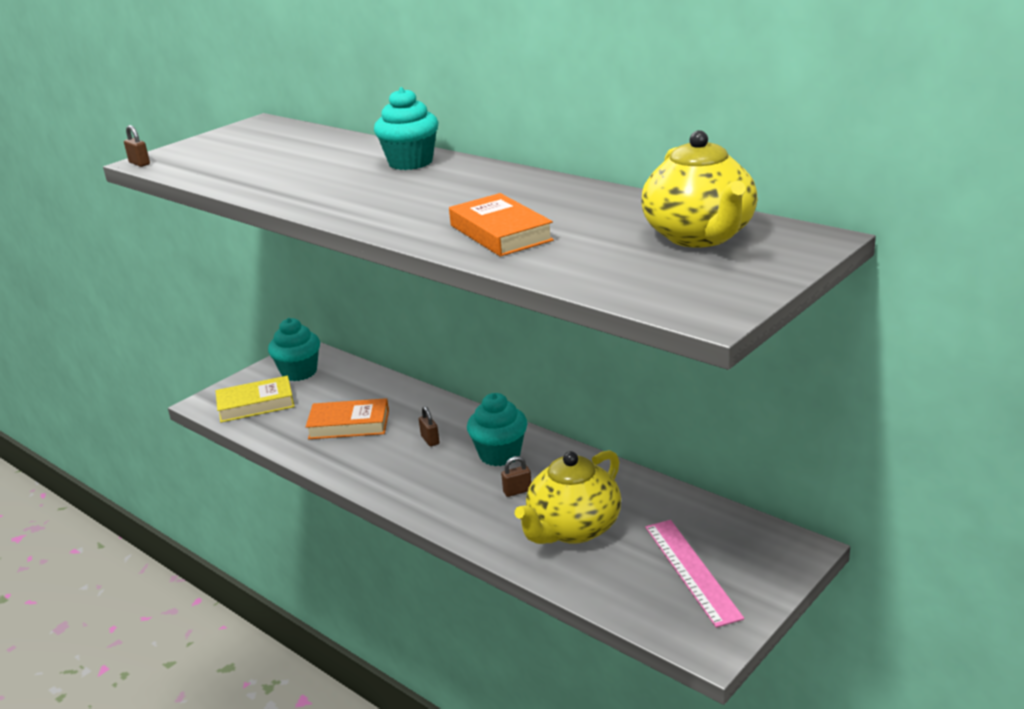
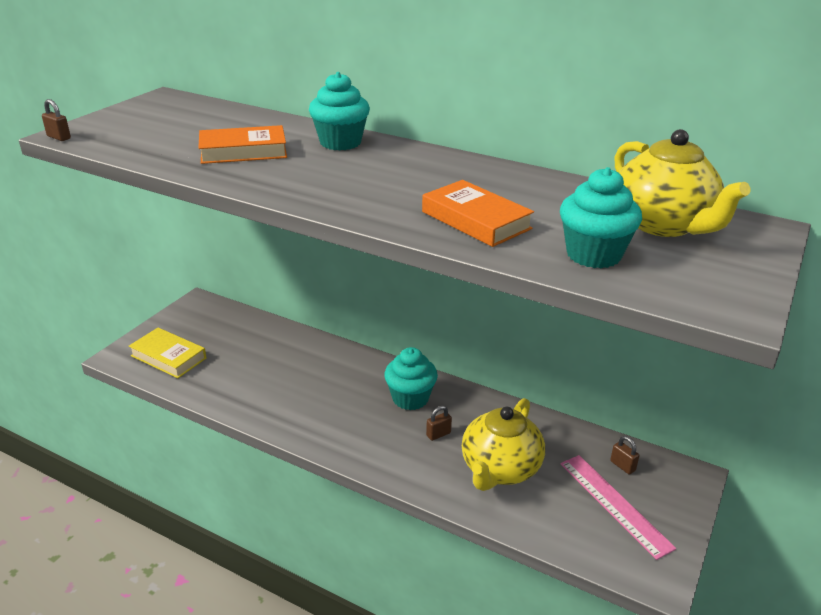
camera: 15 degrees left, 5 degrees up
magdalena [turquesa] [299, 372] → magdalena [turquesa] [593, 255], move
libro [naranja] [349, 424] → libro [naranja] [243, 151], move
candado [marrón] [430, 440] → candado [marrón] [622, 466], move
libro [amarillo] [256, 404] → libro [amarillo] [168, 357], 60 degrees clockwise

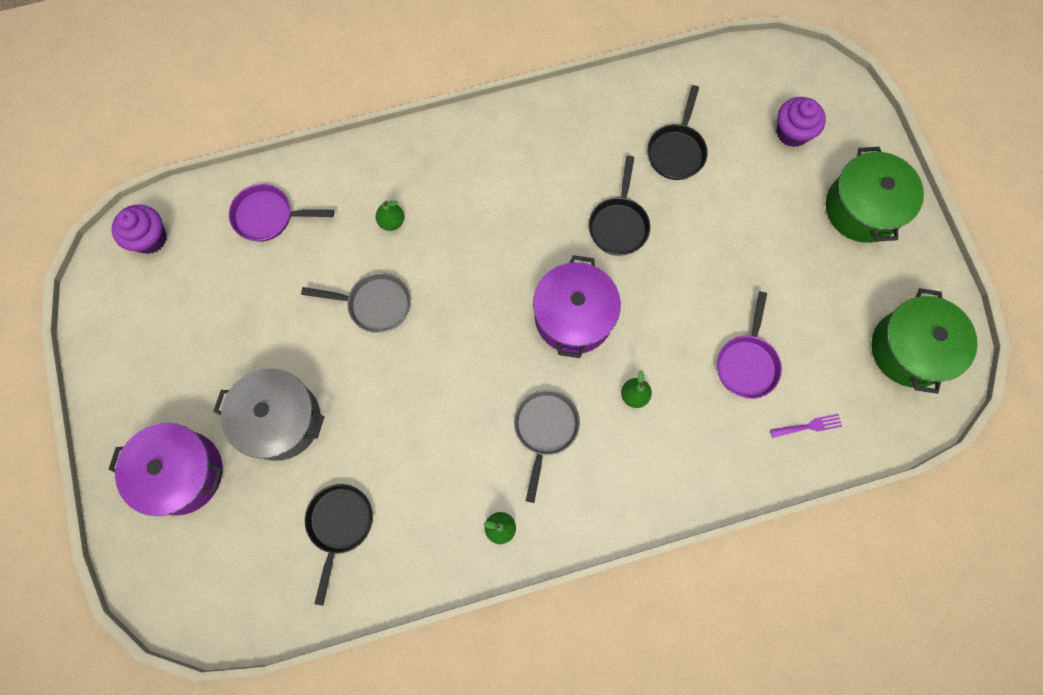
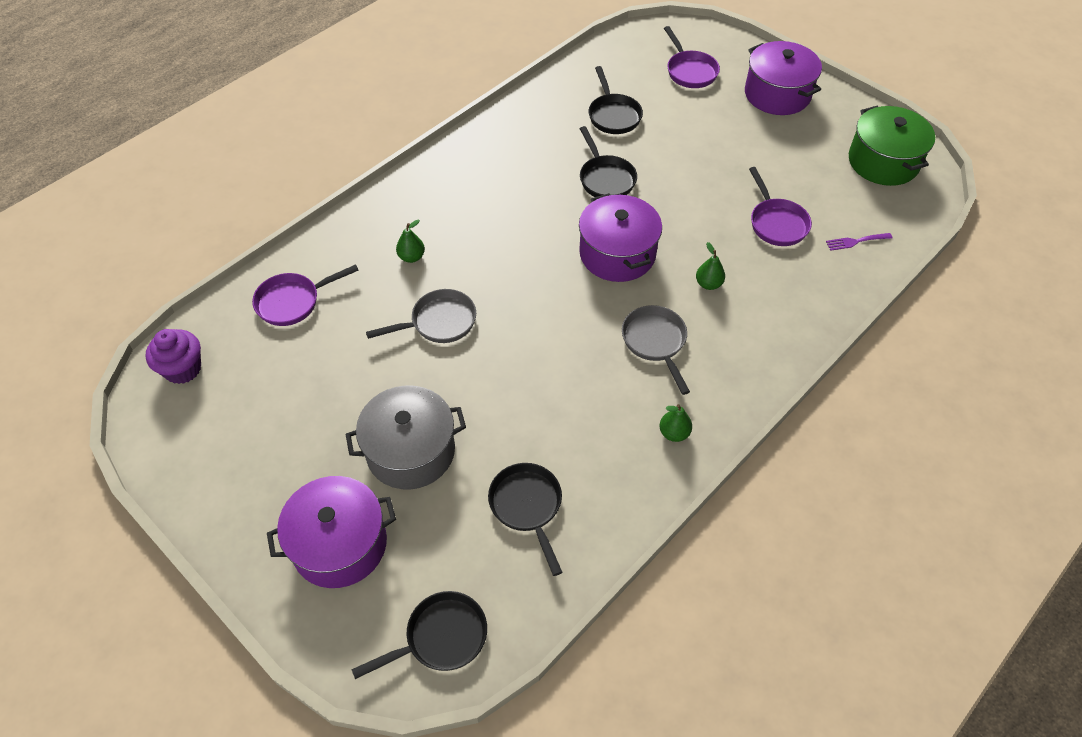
camera: 30 degrees left, 20 degrees down
- → sartén [negro] [440, 637]
magdalena [morado] [792, 132] → sartén [morado] [690, 71]
olla [verde] [862, 208] → olla [morado] [777, 94]
tenedor [morado] [809, 426] → tenedor [morado] [856, 241], 150 degrees counterclockwise

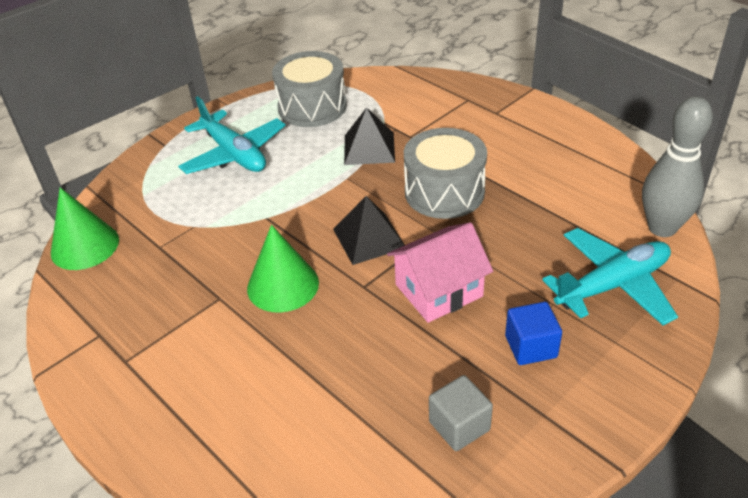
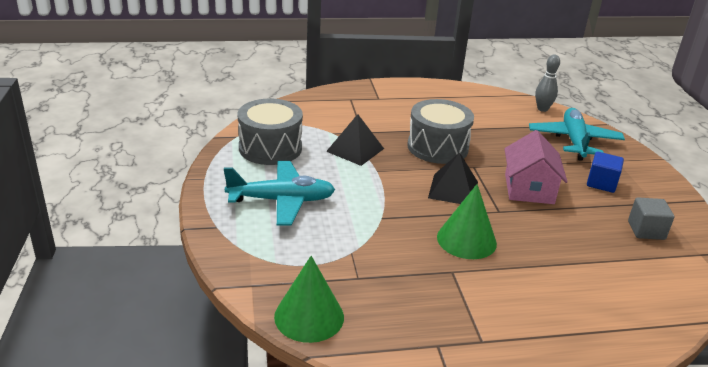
camera: 60 degrees left, 10 degrees down
bolo [gris] [662, 228] → bolo [gris] [542, 109], x0.61

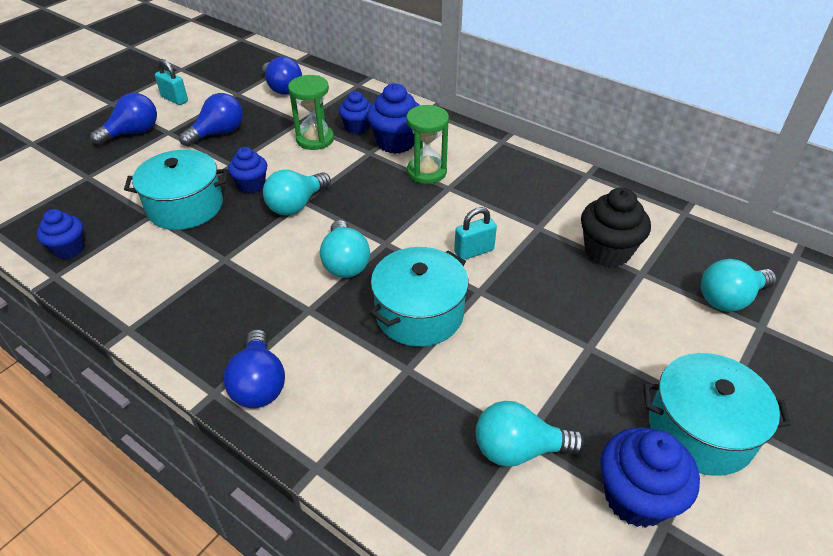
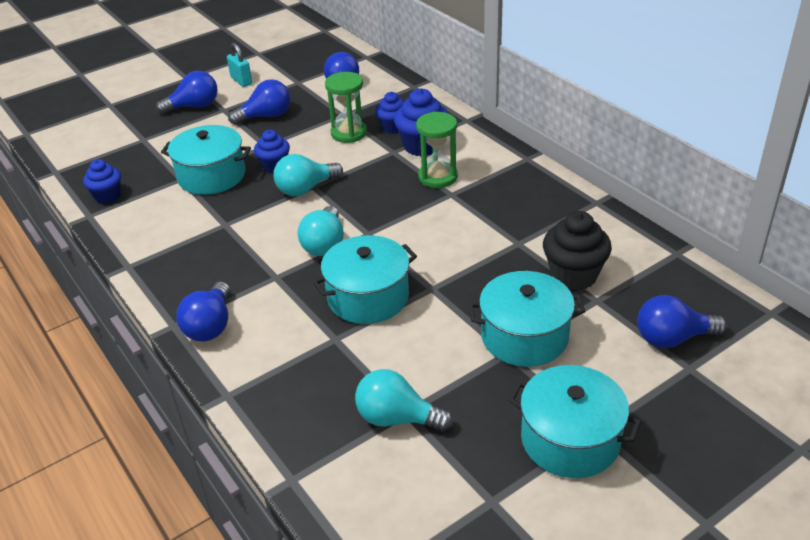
camera: 20 degrees right, 5 degrees down
candado [turquesa] [474, 251] → -
magdalena [azul] [636, 497] → -
- → olla [turquesa] [524, 336]
bombilla [turquesa] [729, 299] → bombilla [azul] [672, 338]

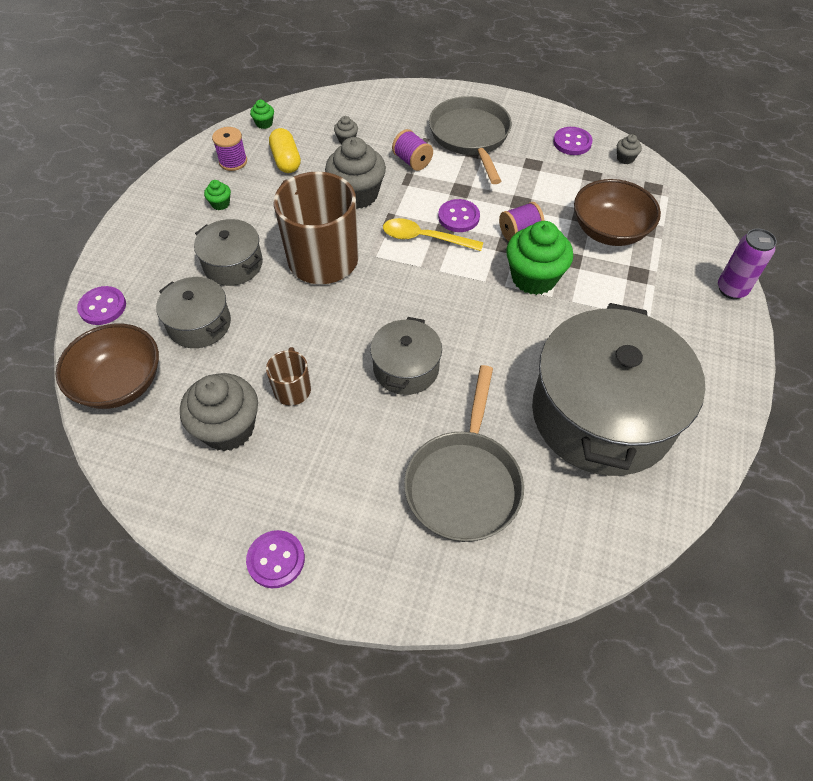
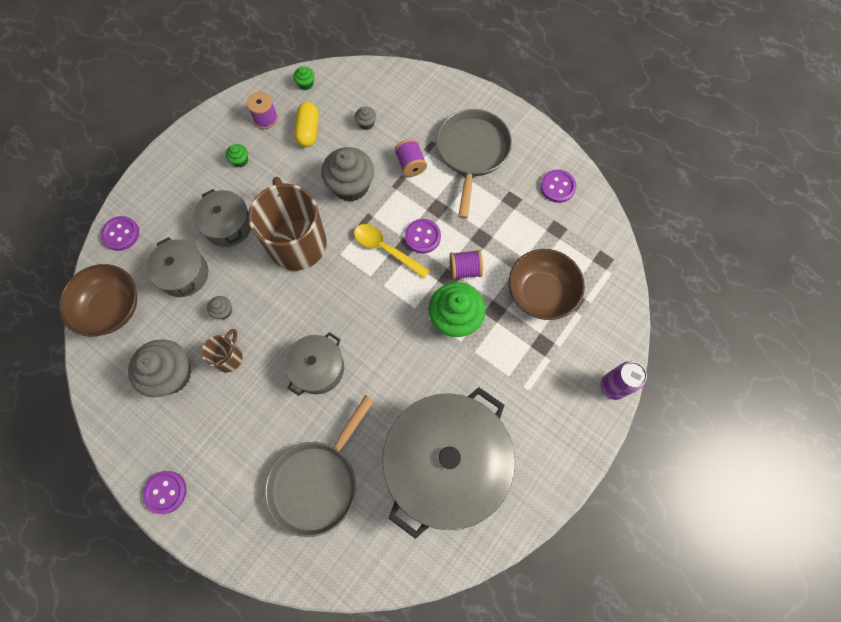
camera: 20 degrees right, 15 degrees up
magdalena [gris] [625, 158] → magdalena [gris] [223, 311], move

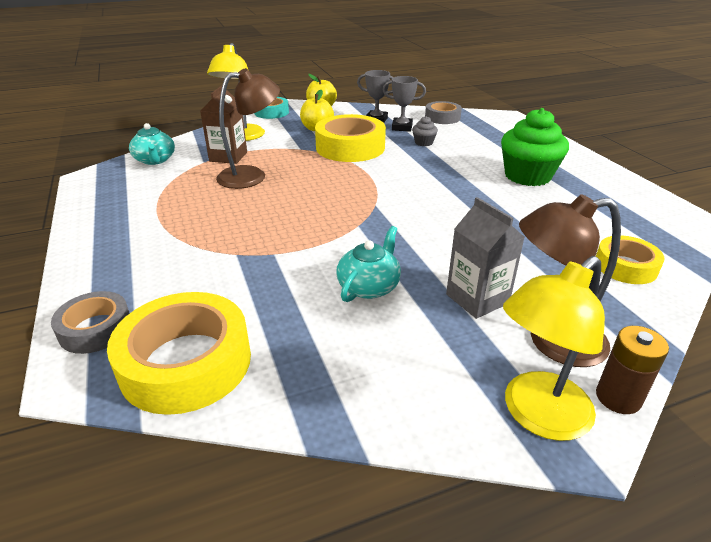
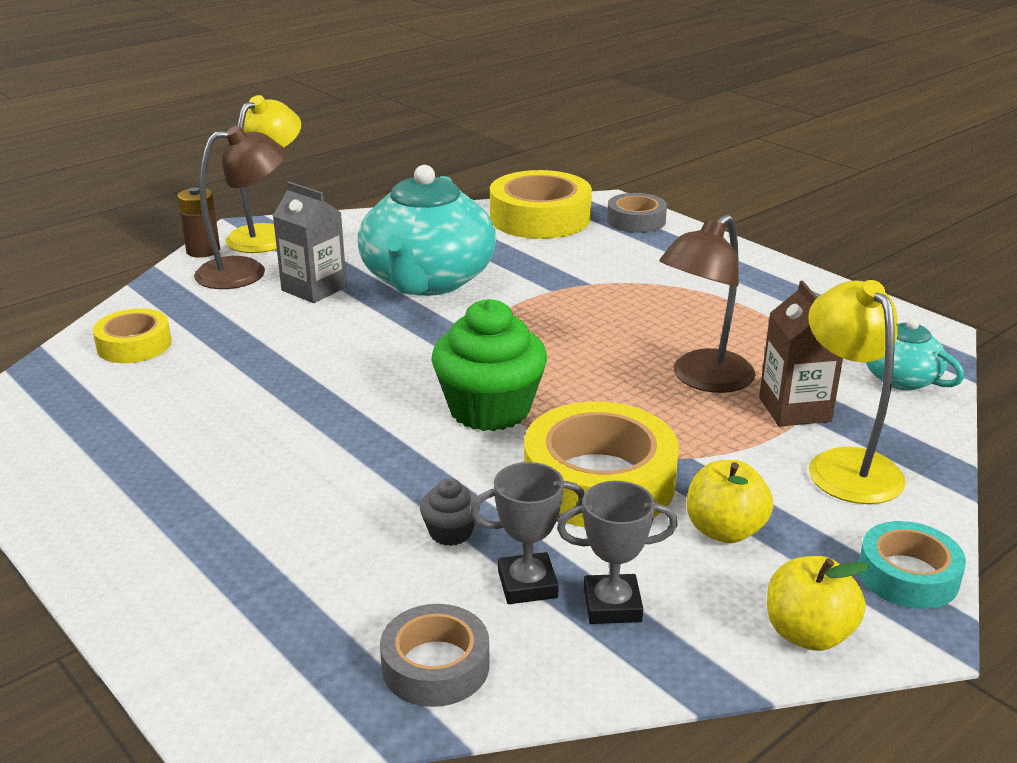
camera: 160 degrees right, 5 degrees down
magdalena [verde] [527, 176] → magdalena [verde] [489, 409], move
tetera [turquesa] [369, 286] → tetera [turquesa] [427, 280], x2.05

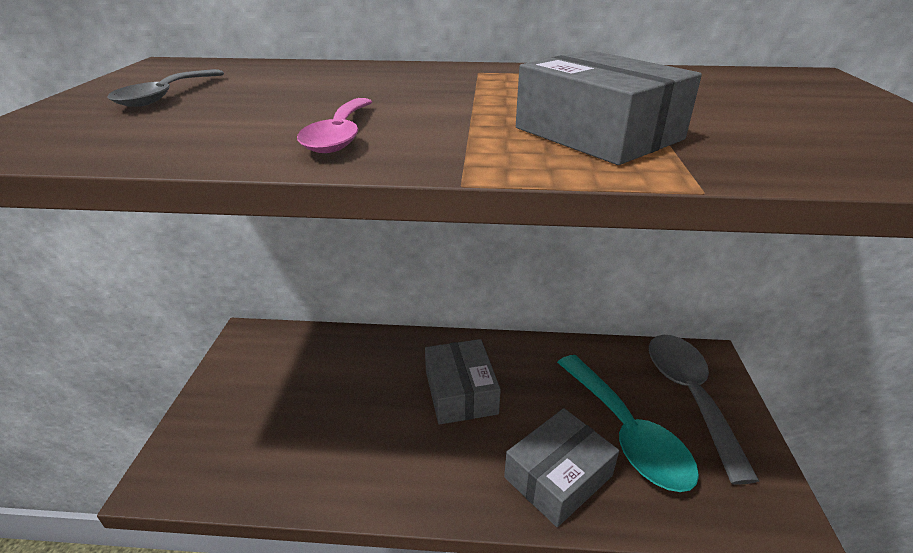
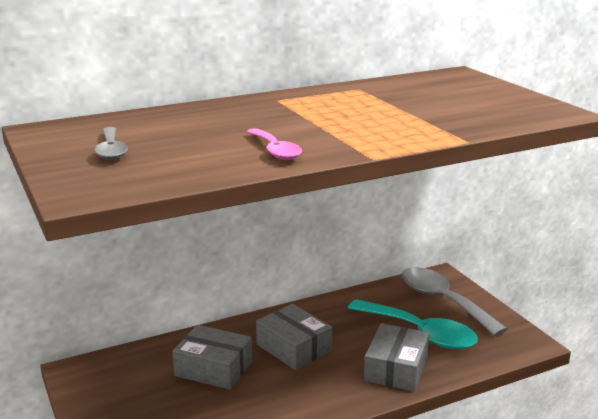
camera: 30 degrees left, 10 degrees down
caja [gris] [598, 133] → caja [gris] [213, 368], move

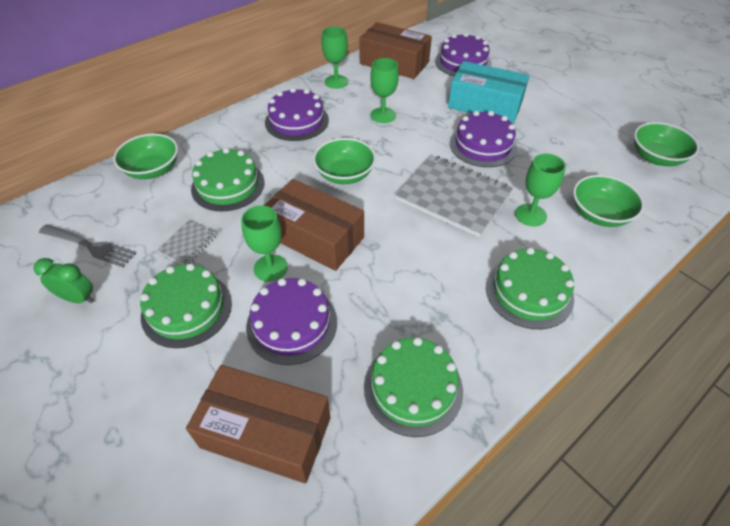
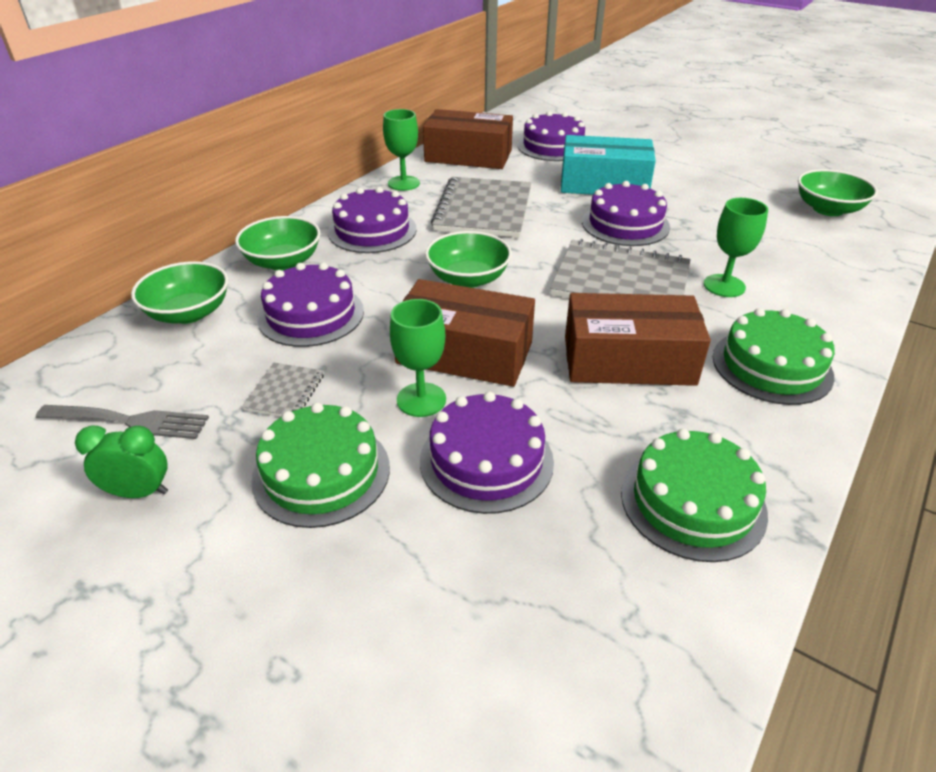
camera: 15 degrees left, 10 degrees down
caja [marrón] [266, 432] → caja [marrón] [628, 360], move
cuenco [verde] [599, 214] → cuenco [verde] [283, 262], move
copa [verde] [383, 115] → cuaderno [gris] [483, 210]
tarta [verde] [228, 185] → tarta [morado] [311, 314]

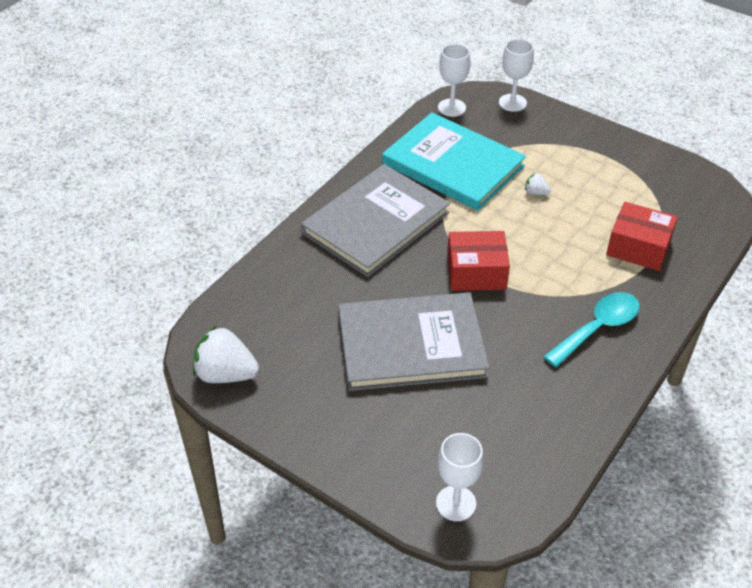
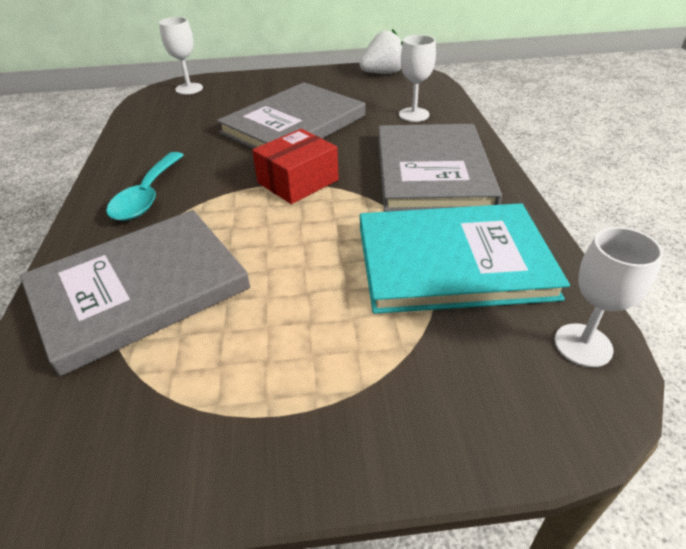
camera: 140 degrees right, 5 degrees down
fresa [blanco] [535, 193] → -
copa [blanco] [512, 103] → copa [blanco] [414, 115], move
caja [rojo] [638, 247] → libro [gris] [139, 289]

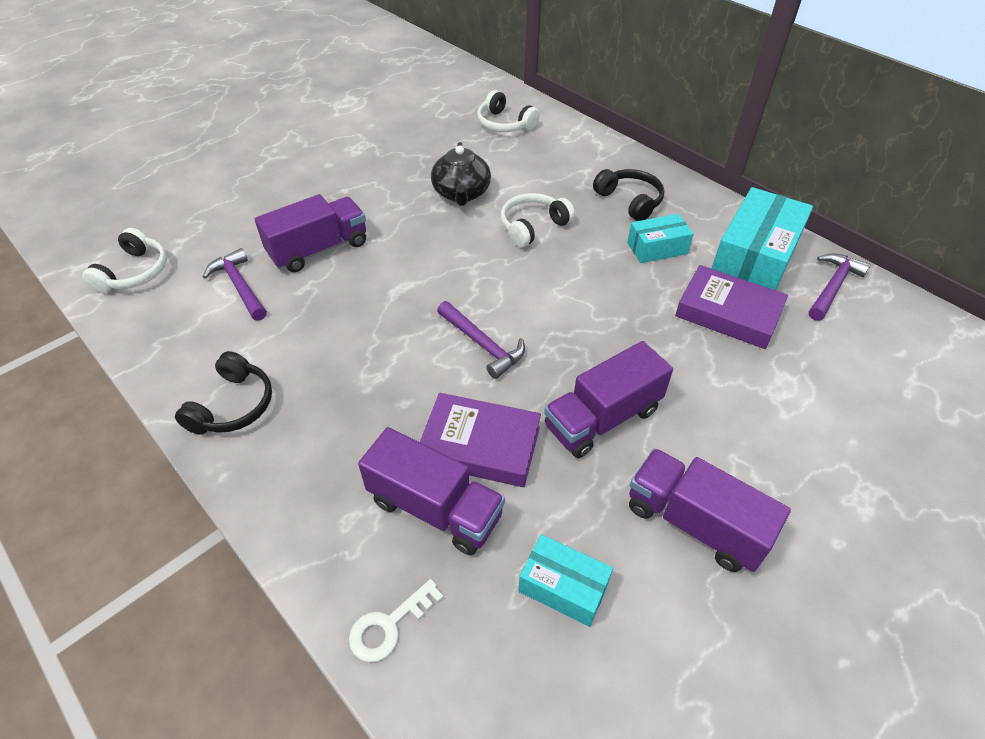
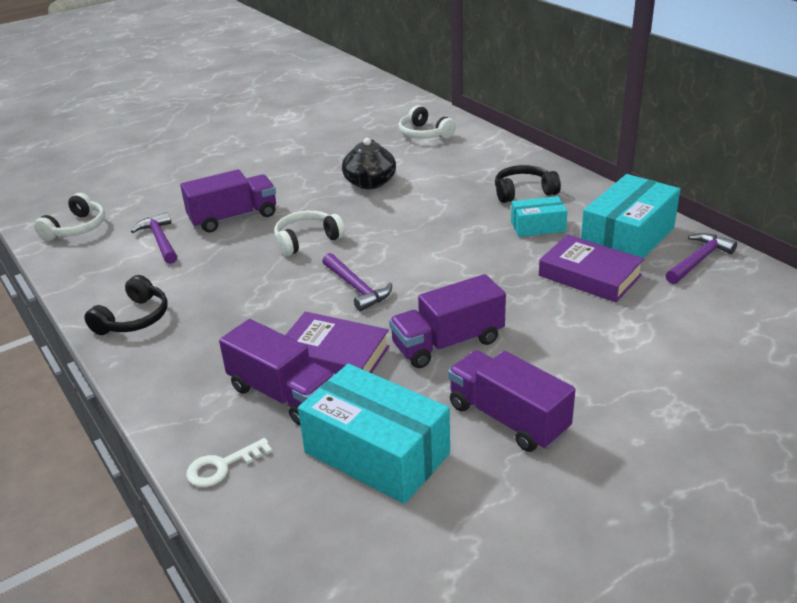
camera: 10 degrees right, 15 degrees down
auriculares [blanco] [532, 226] → auriculares [blanco] [307, 240], move
auriculares [negro] [630, 201] → auriculares [negro] [523, 192], 75 degrees counterclockwise
caja [turquesa] [563, 587] → caja [turquesa] [376, 453], x1.83

